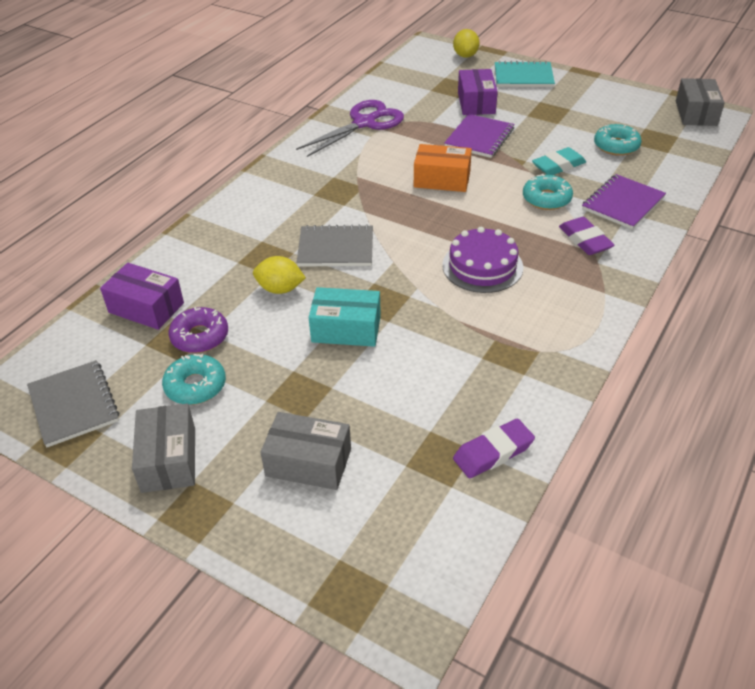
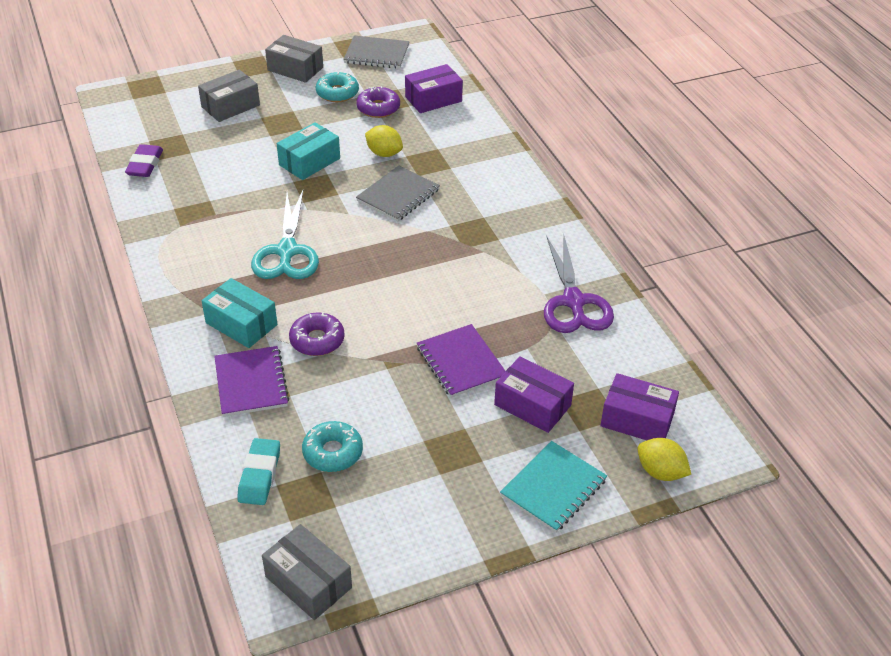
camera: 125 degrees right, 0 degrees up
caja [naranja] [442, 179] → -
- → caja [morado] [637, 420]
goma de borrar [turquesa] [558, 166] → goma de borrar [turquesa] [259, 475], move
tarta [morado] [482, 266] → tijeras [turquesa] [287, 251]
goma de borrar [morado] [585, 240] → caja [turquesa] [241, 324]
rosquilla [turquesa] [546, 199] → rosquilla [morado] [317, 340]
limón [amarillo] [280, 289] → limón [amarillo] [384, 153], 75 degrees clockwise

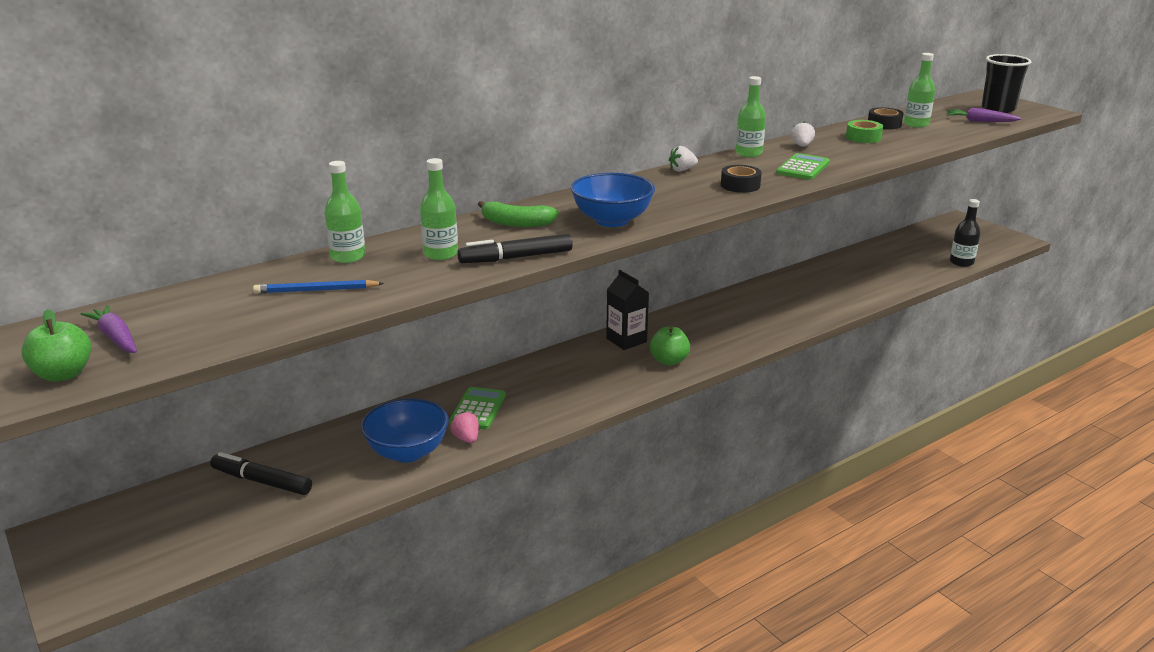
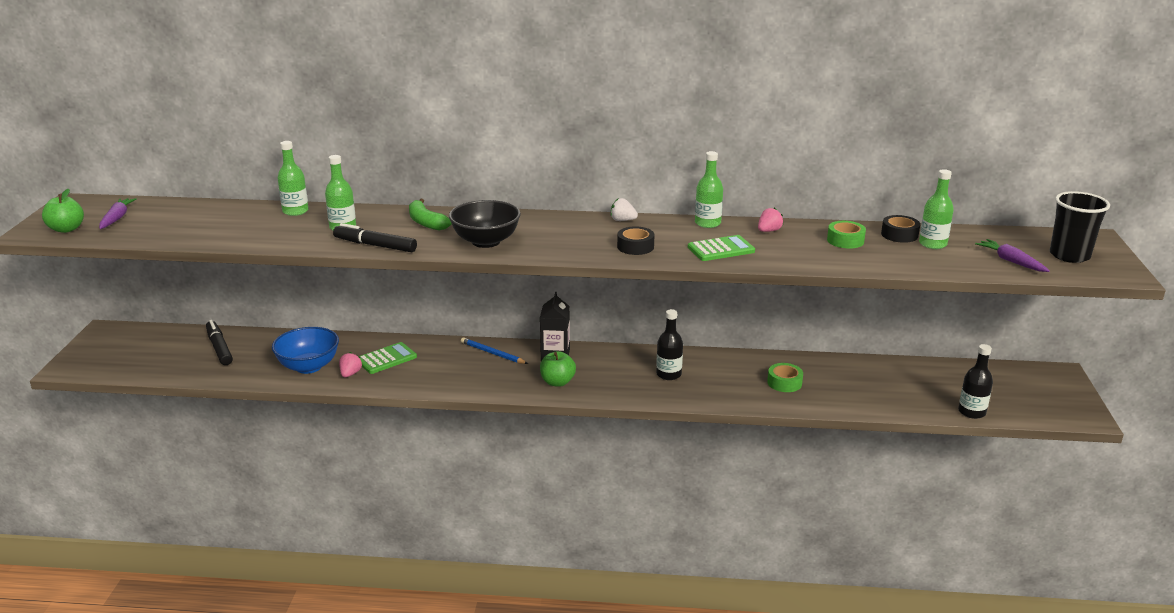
camera: 40 degrees right, 0 degrees up
- → botella [negro] [668, 374]
- → cinta adhesiva [verde] [784, 383]
lápiz [azul] [316, 290] → lápiz [azul] [492, 353], move
cuenco [azul] [612, 220] → cuenco [negro] [486, 241]
fresa [blanco] [801, 146] → fresa [rosa] [769, 231]

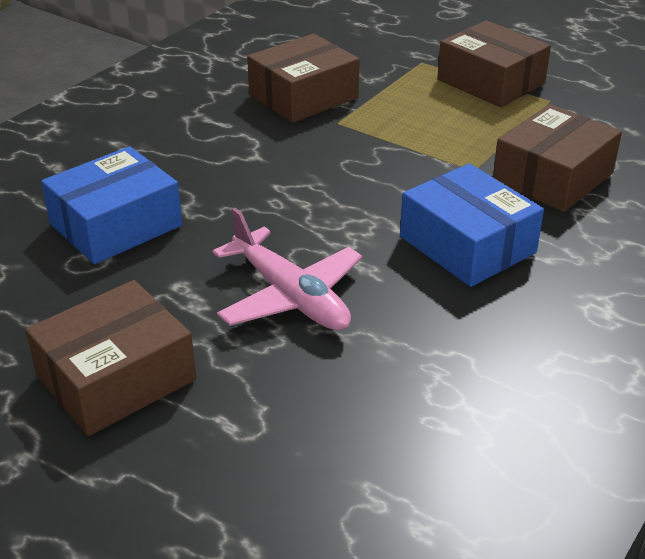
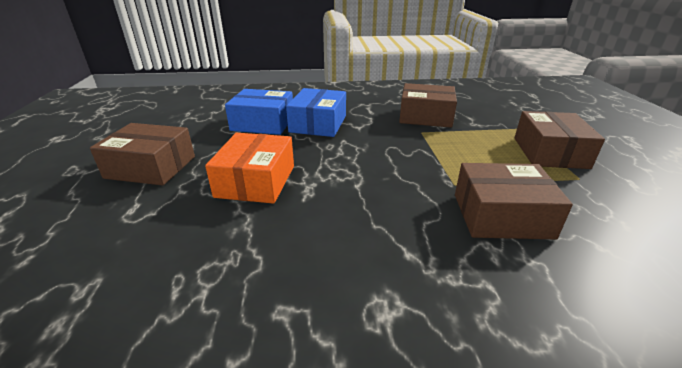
camera: 50 degrees right, 5 degrees down
caja [azul] [467, 244] → caja [azul] [318, 124], move
avión [rosa] [290, 296] → caja [naranja] [256, 181]

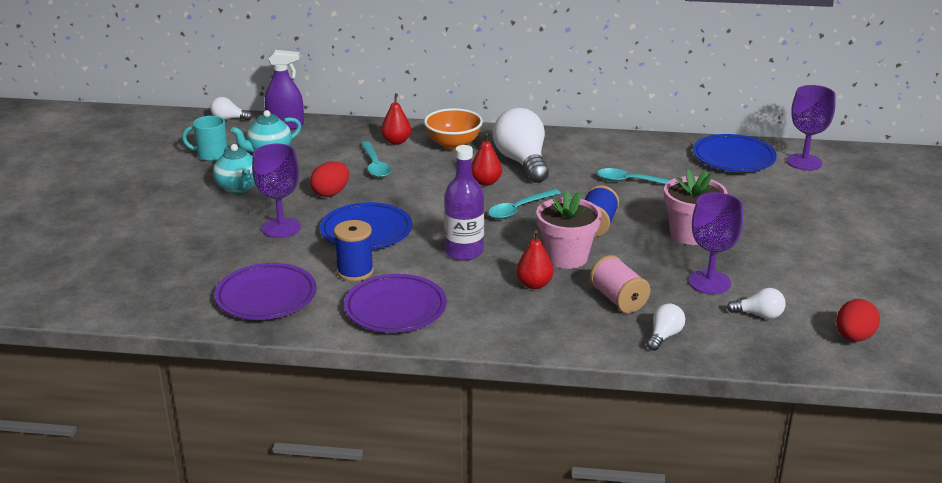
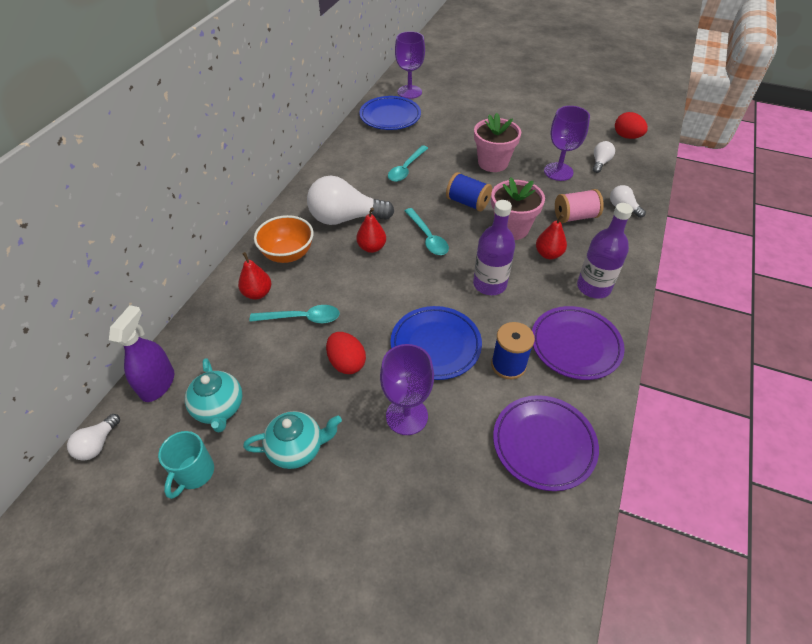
camera: 75 degrees left, 20 degrees up
- → botella [morado] [593, 287]

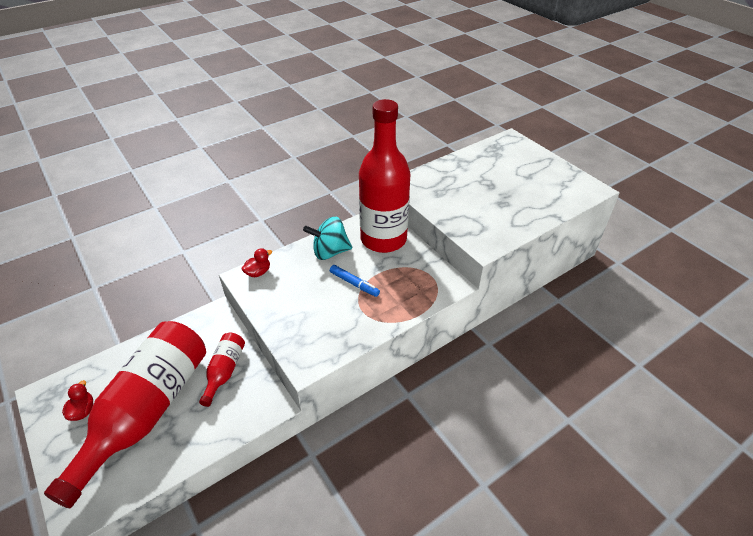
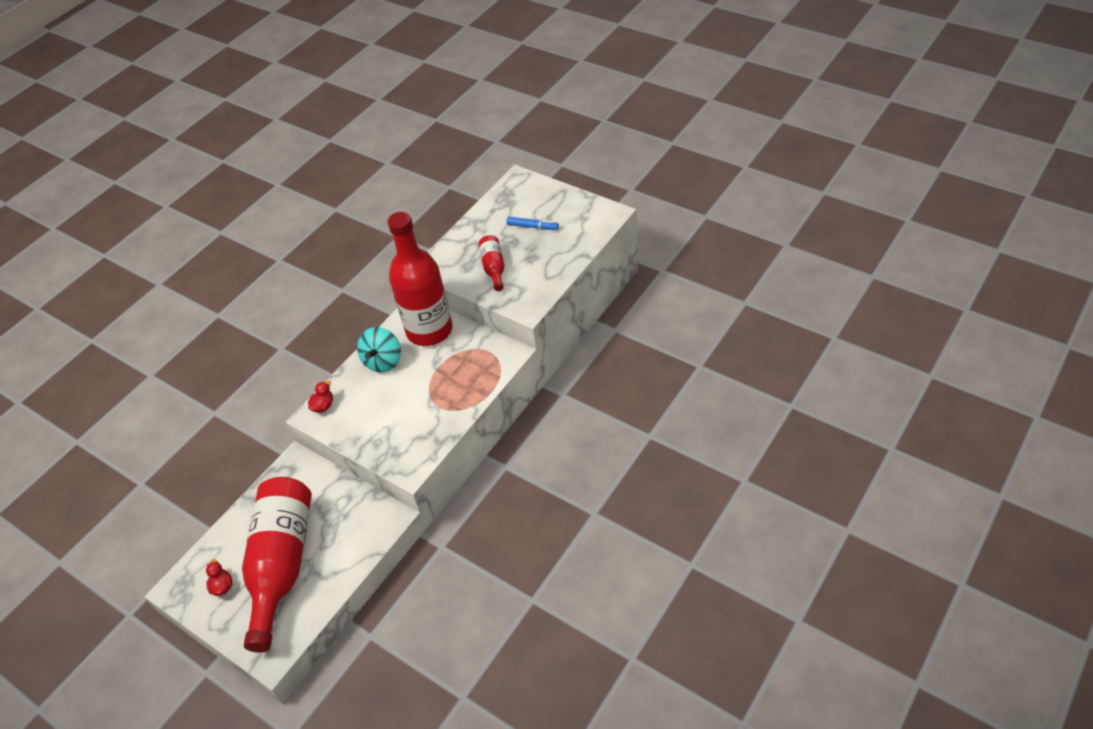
camera: 15 degrees left, 5 degrees up
botella [rojo] [225, 371] → botella [rojo] [494, 268], move
rotulador [azul] [354, 284] → rotulador [azul] [532, 227], move
peonza [turquesa] [330, 252] → peonza [turquesa] [383, 361], 45 degrees counterclockwise

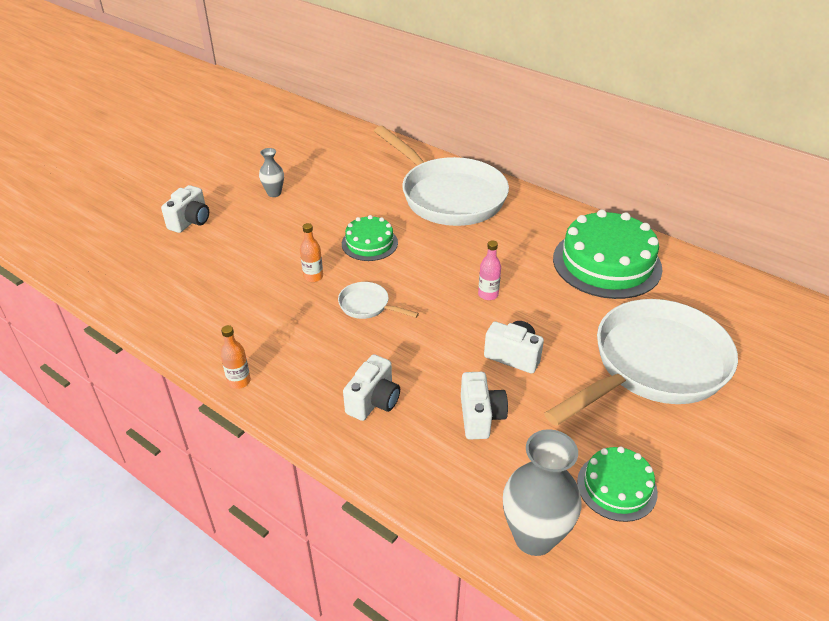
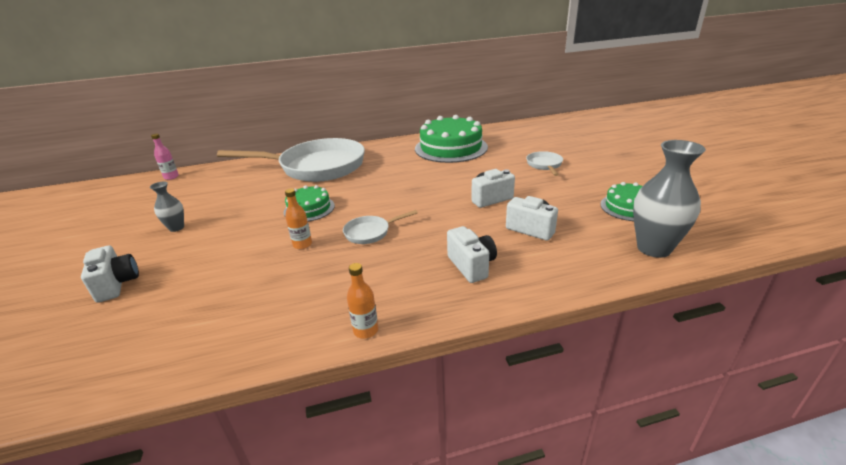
camera: 50 degrees left, 10 degrees down
botella [rosa] [488, 294] → botella [rosa] [171, 177], move
sartén [blanco] [653, 366] → sartén [blanco] [544, 165], x0.41

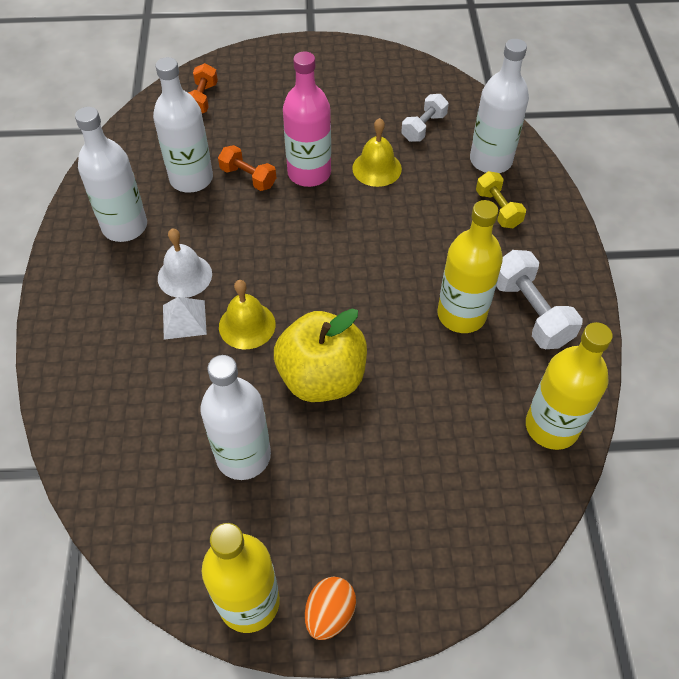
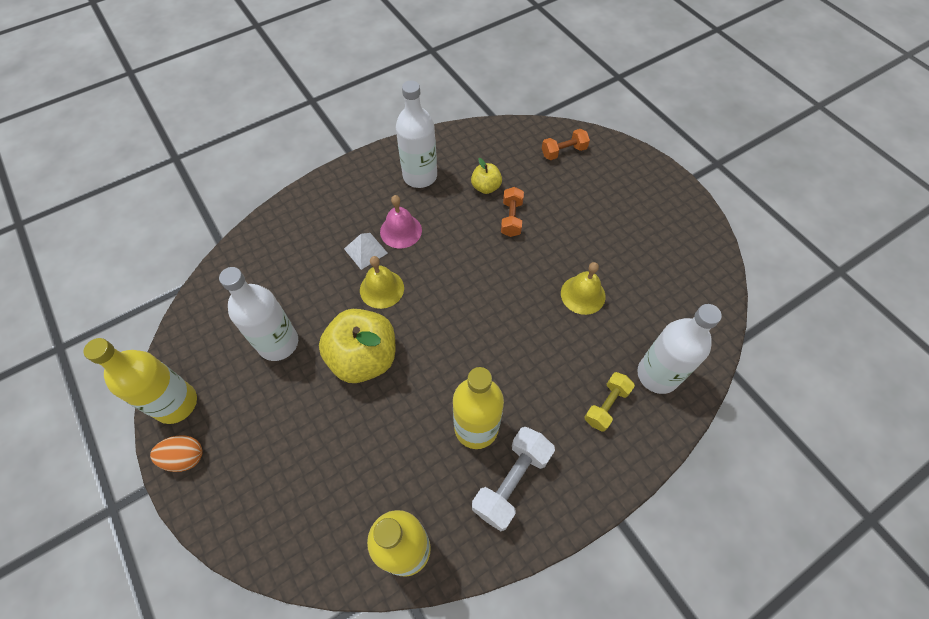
camera: 60 degrees right, 5 degrees up
botella [rosa] [309, 173] → -
mancuerna [blanco] [423, 127] → -
botella [blanco] [191, 179] → manzana [amarillo] [486, 187]
campana [blanco] [184, 276] → campana [rosa] [401, 231]

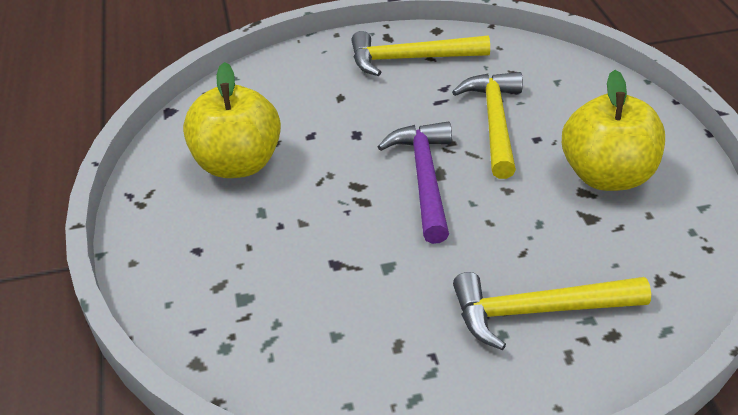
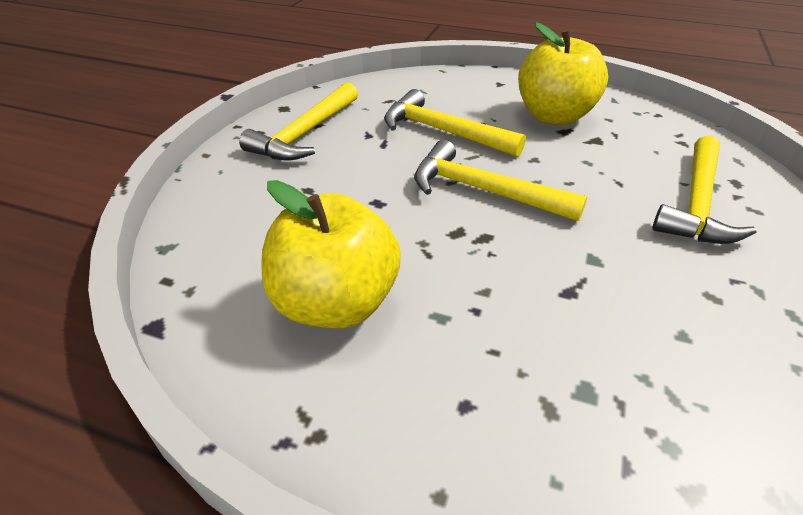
camera: 60 degrees left, 0 degrees up
martillo [morado] [424, 178] → martillo [amarillo] [483, 191]

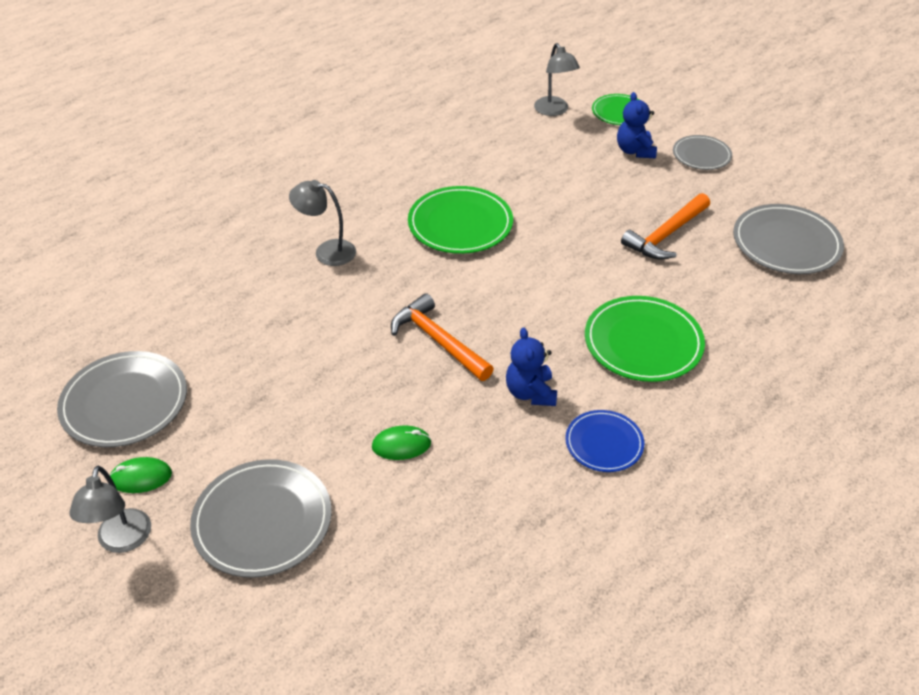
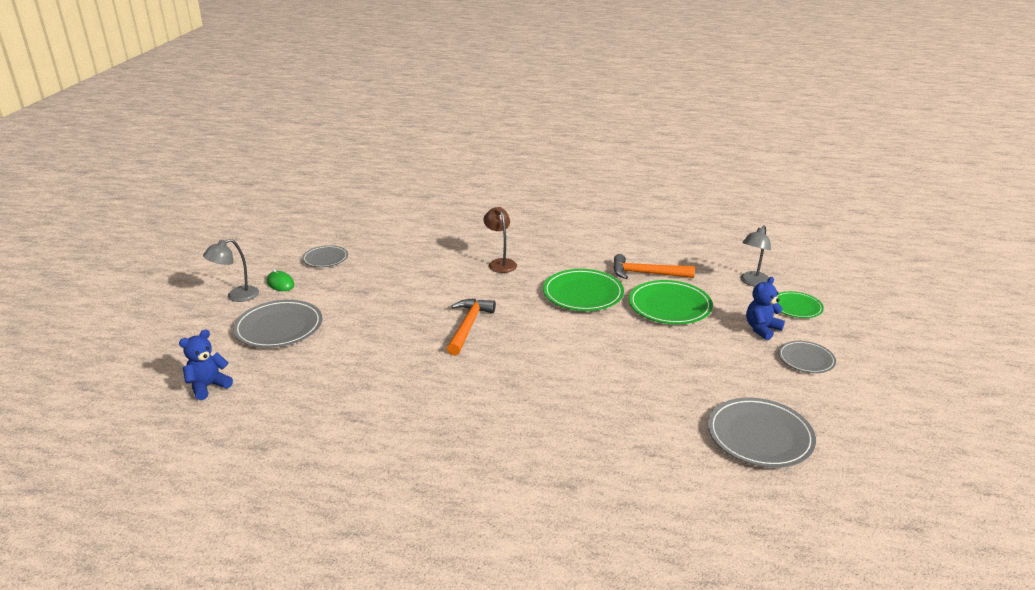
camera: 55 degrees right, 15 degrees down
ratón [verde] [401, 445] → -
plato [azul] [604, 443] → -
osito [azul] [530, 393] → osito [azul] [208, 386], move
plato [verde] [643, 342] → plato [verde] [669, 306], move
martillo [naranja] [666, 235] → martillo [naranja] [646, 274], move
lámpara [gris] [327, 251] → lámpara [marrón] [500, 263]
plato [gris] [124, 402] → plato [gris] [325, 258], x0.60

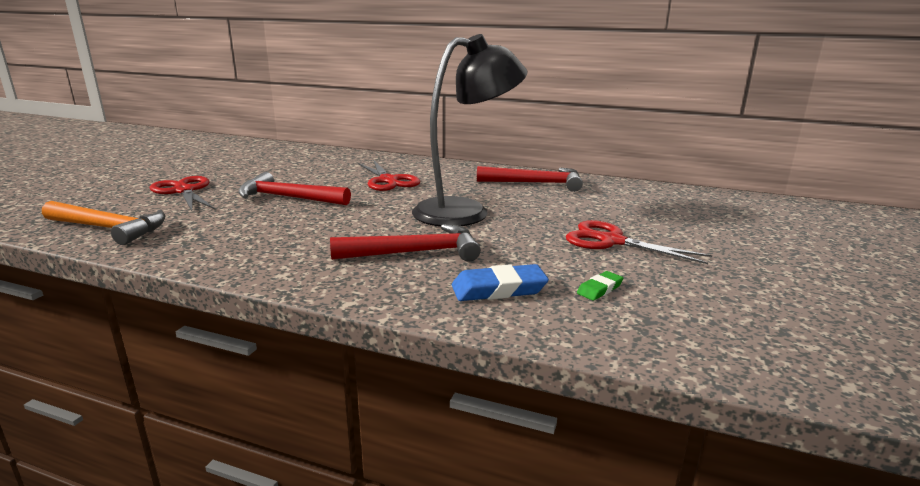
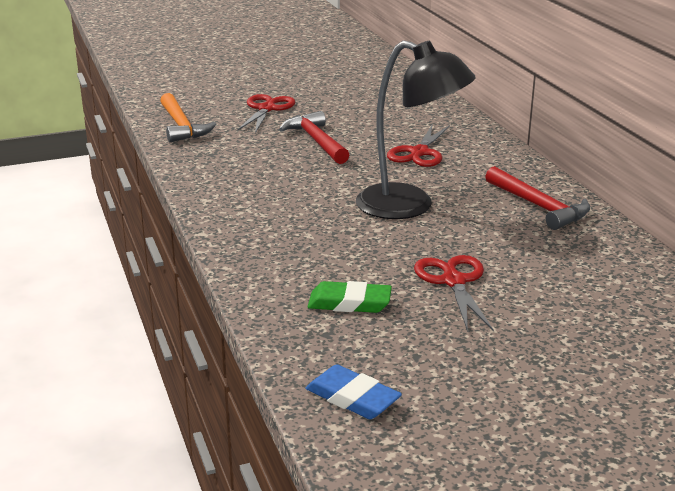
camera: 50 degrees right, 5 degrees up
martillo [rojo] [415, 253] → -
goma de borrar [azul] [499, 289] → goma de borrar [azul] [352, 398], move
goma de borrar [verde] [599, 289] → goma de borrar [verde] [349, 303], x1.78

